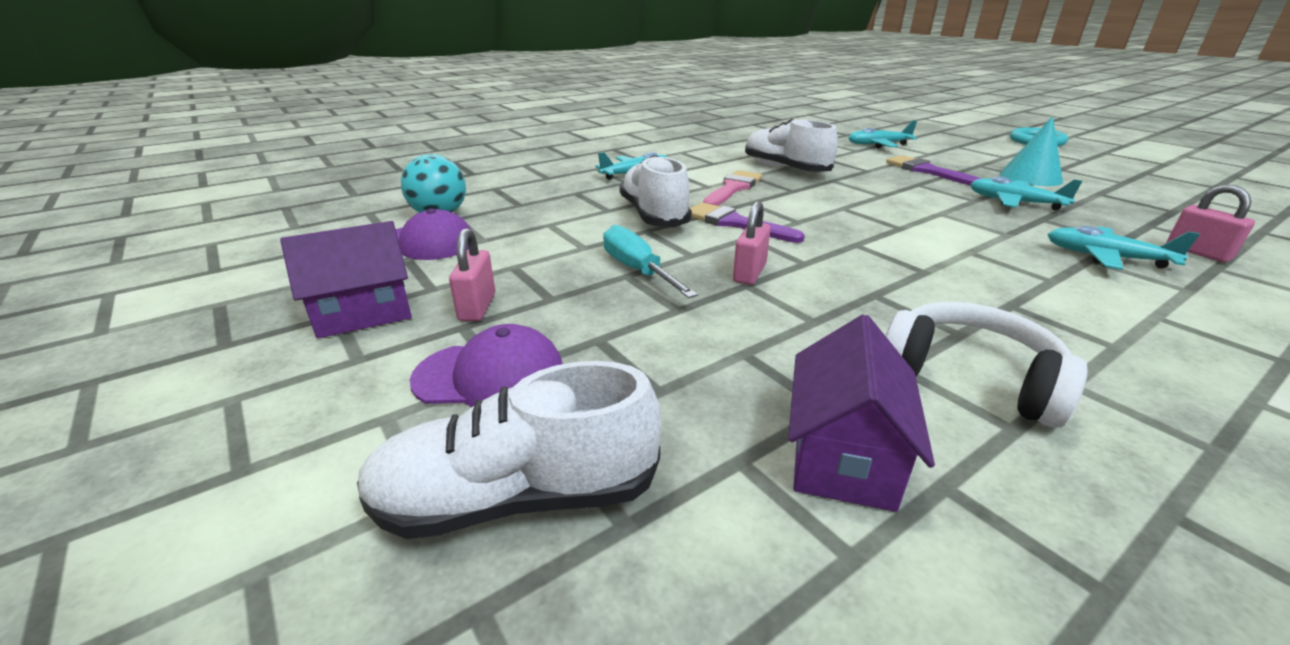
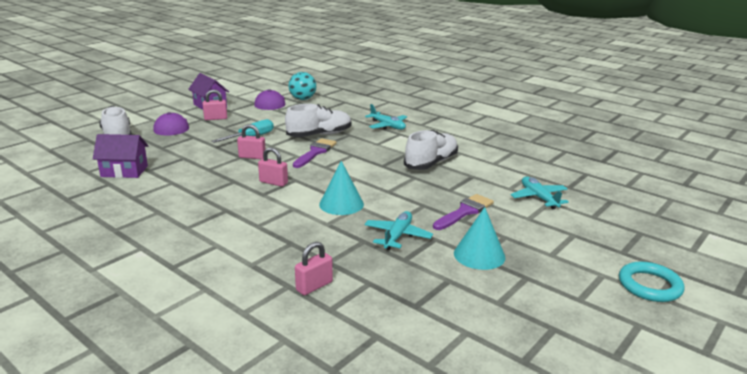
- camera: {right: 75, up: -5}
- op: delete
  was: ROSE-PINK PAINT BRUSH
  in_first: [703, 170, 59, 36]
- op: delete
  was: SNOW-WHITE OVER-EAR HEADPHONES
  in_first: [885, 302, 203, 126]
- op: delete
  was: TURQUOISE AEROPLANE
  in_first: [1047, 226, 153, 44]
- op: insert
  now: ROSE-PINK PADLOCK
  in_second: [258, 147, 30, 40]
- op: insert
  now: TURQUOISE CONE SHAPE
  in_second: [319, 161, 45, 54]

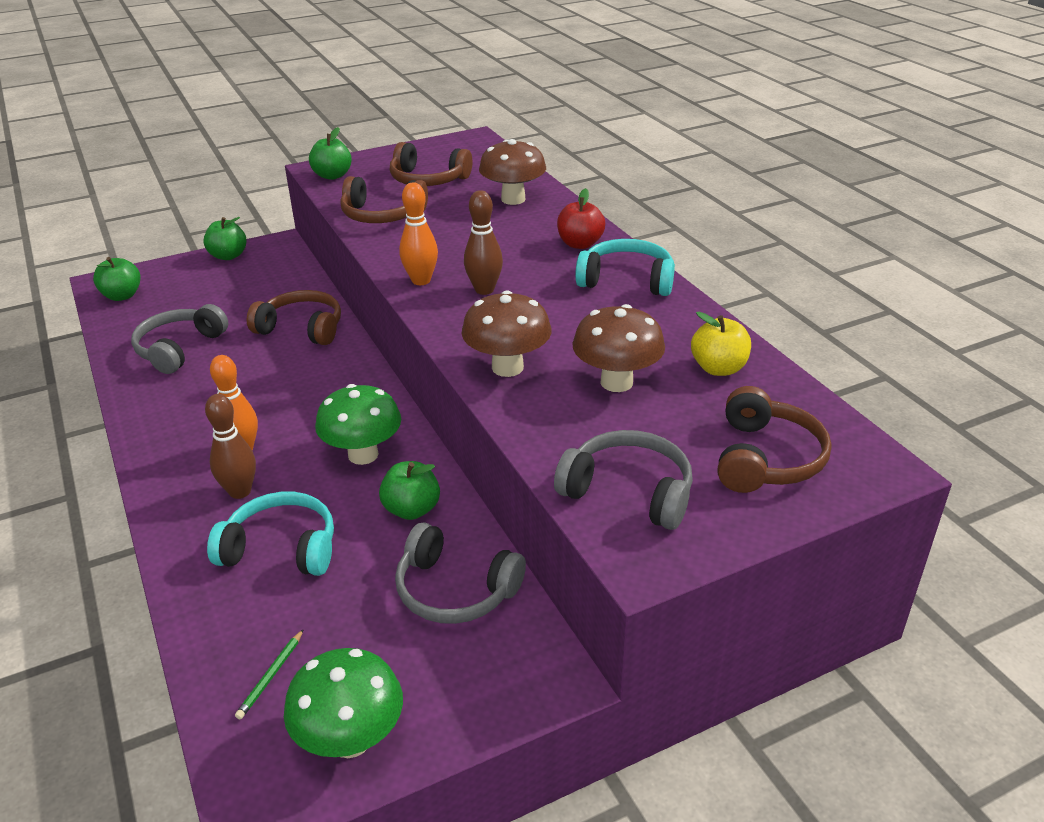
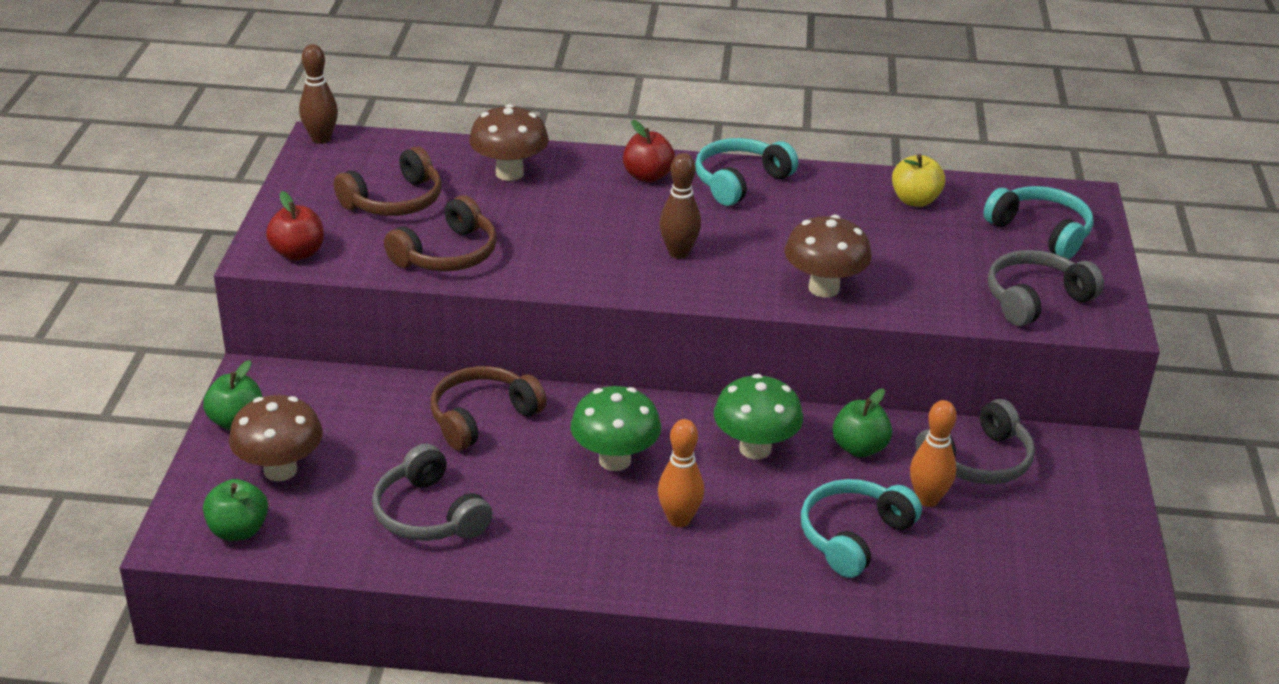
- camera: {right: -60, up: 0}
- op: delete
  was: EMERALD WOODEN PENCIL
  in_first: [235, 629, 69, 91]
- op: move
  was: BROWN SKITTLE
  in_first: [205, 394, 51, 105]
  in_second: [299, 44, 39, 100]
- op: move
  was: EMERALD MUSHROOM
  in_first: [284, 648, 119, 110]
  in_second: [571, 386, 90, 85]
- op: move
  was: ORANGE SKITTLE
  in_first: [399, 182, 39, 103]
  in_second: [910, 400, 47, 107]
- op: move
  was: BROWN MUSHROOM
  in_first: [572, 304, 93, 88]
  in_second: [229, 395, 94, 86]
- op: recolor
  was: EMERALD APPLE
  now: CRIMSON APPLE
  in_first: [309, 127, 43, 53]
  in_second: [266, 191, 58, 69]
- op: recolor
  was: BROWN OVER-EAR HEADPHONES
  now: TURQUOISE OVER-EAR HEADPHONES
  in_first: [717, 386, 115, 107]
  in_second: [983, 186, 111, 73]

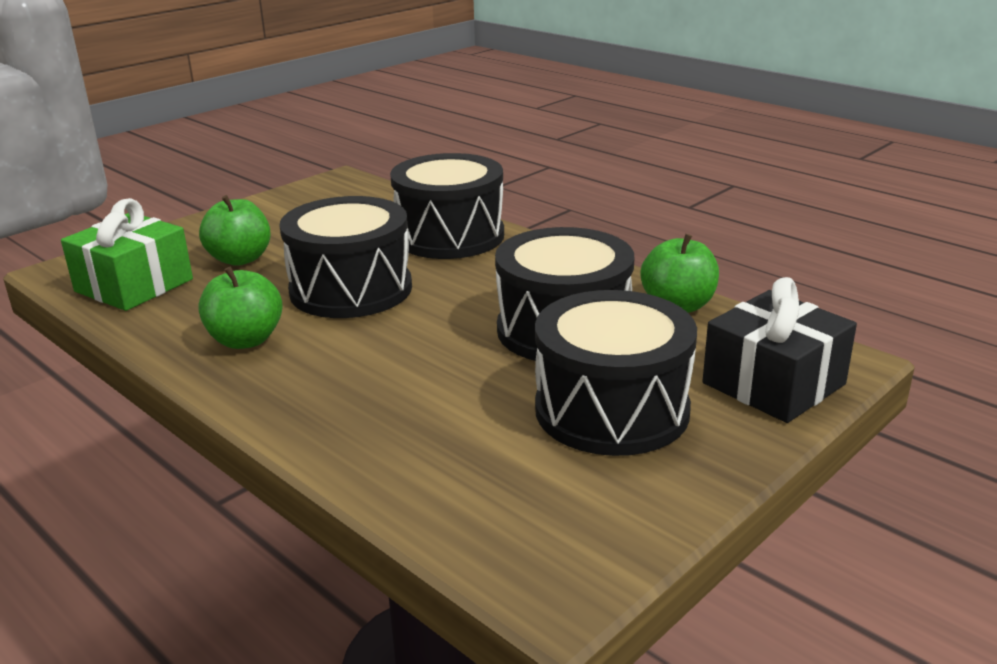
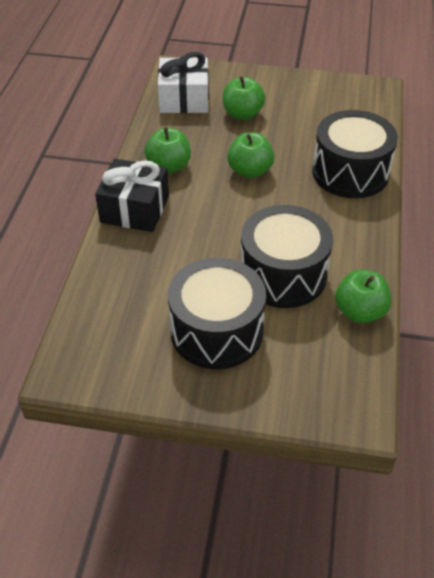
- camera: {right: 55, up: 20}
- op: move
  was: EBONY GIFT
  in_first: [703, 277, 154, 146]
  in_second: [95, 159, 74, 73]
- op: replace
  was: EBONY DRUM
  now: EMERALD APPLE
  in_first: [279, 196, 133, 122]
  in_second: [227, 132, 47, 46]
- op: recolor
  was: EMERALD GIFT
  now: SNOW-WHITE GIFT
  in_first: [61, 198, 132, 113]
  in_second: [158, 52, 51, 61]

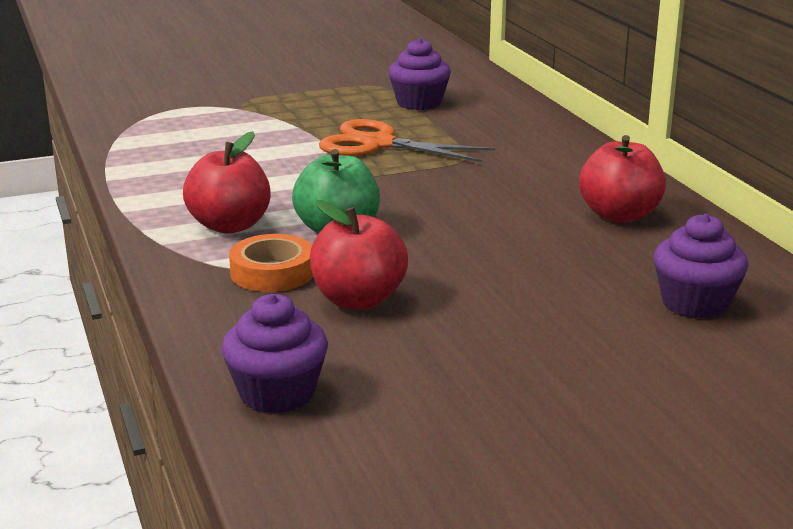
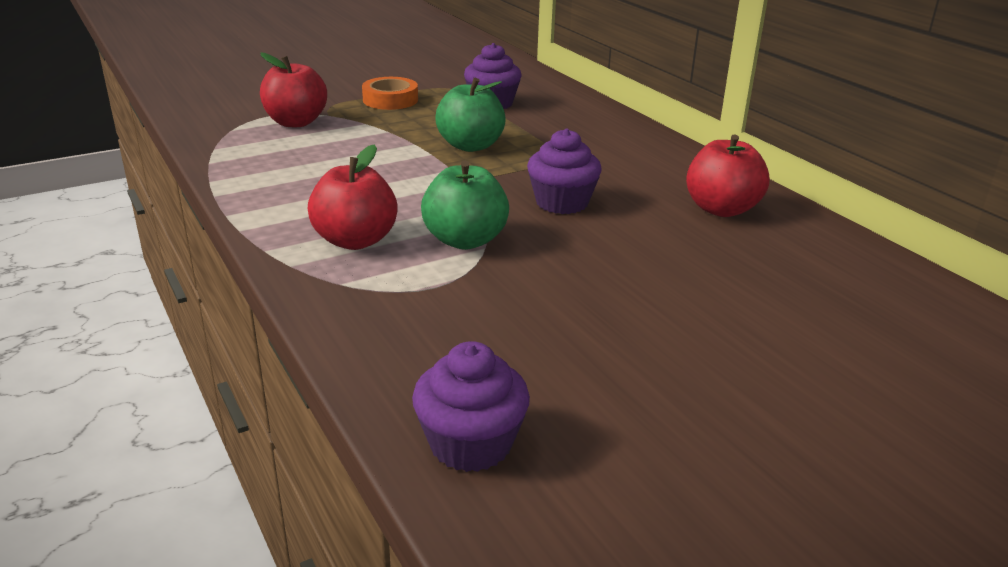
- camera: {right: -10, up: 5}
- op: move
  was: ORANGE ROLL OF TAPE
  in_first: [229, 234, 84, 58]
  in_second: [362, 77, 56, 33]
- op: move
  was: CRIMSON APPLE
  in_first: [310, 200, 98, 110]
  in_second: [260, 53, 67, 74]
- op: move
  was: PURPLE MUFFIN
  in_first: [653, 214, 95, 105]
  in_second: [527, 129, 75, 85]
- op: replace
  was: ORANGE PAIR OF SCISSORS
  now: EMERALD APPLE
  in_first: [319, 119, 176, 43]
  in_second: [435, 78, 71, 74]

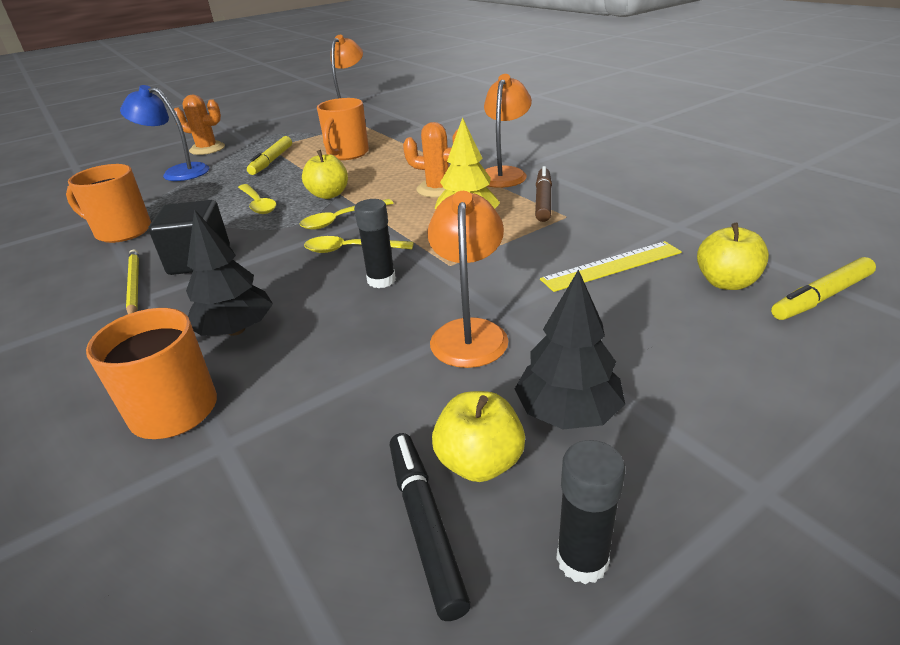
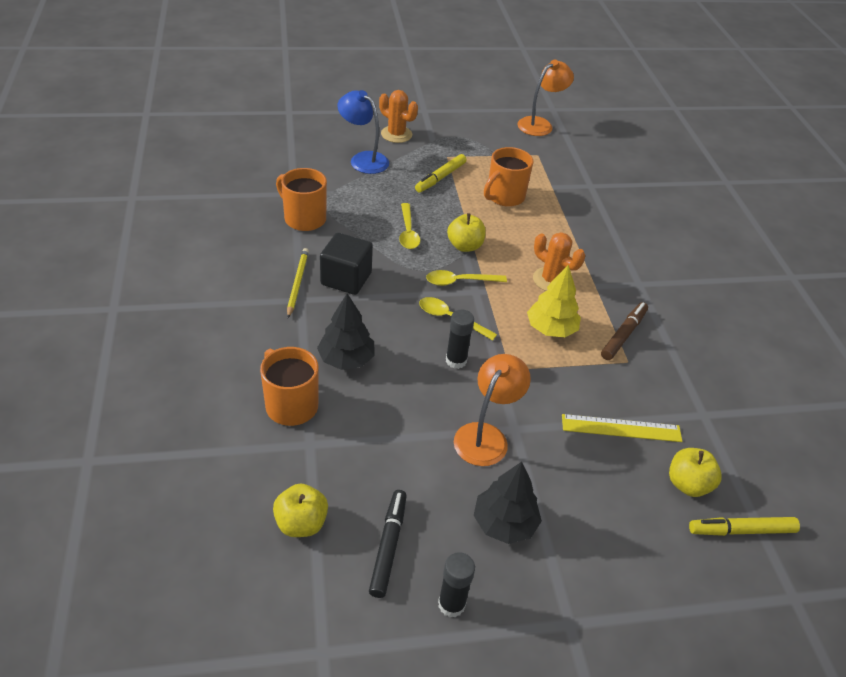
- camera: {right: 20, up: 10}
- op: delete
  was: ORANGE LAMP
  in_first: [484, 74, 48, 114]
- op: move
  was: YELLOW APPLE
  in_first: [432, 391, 93, 91]
  in_second: [273, 484, 55, 53]

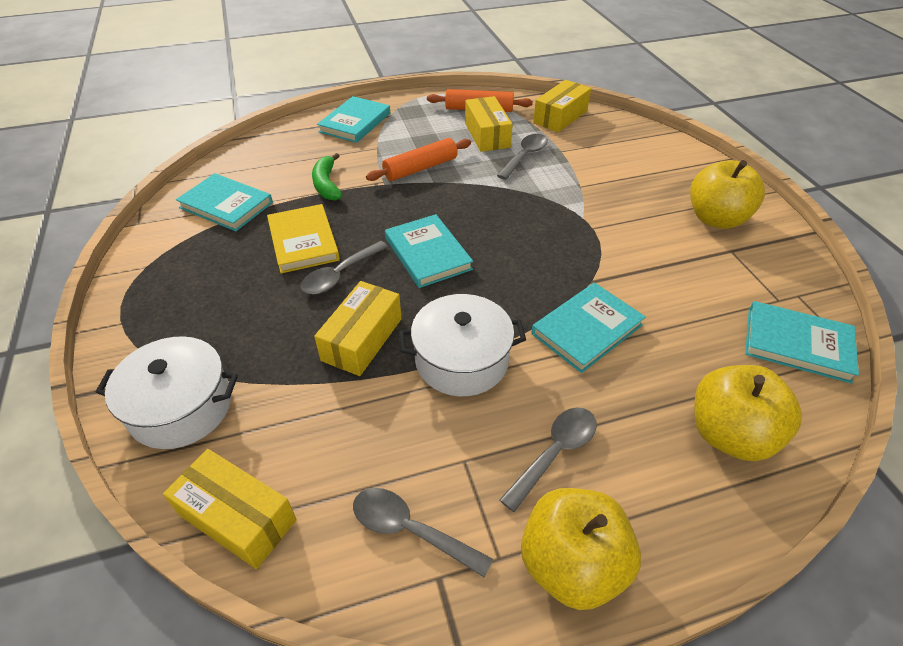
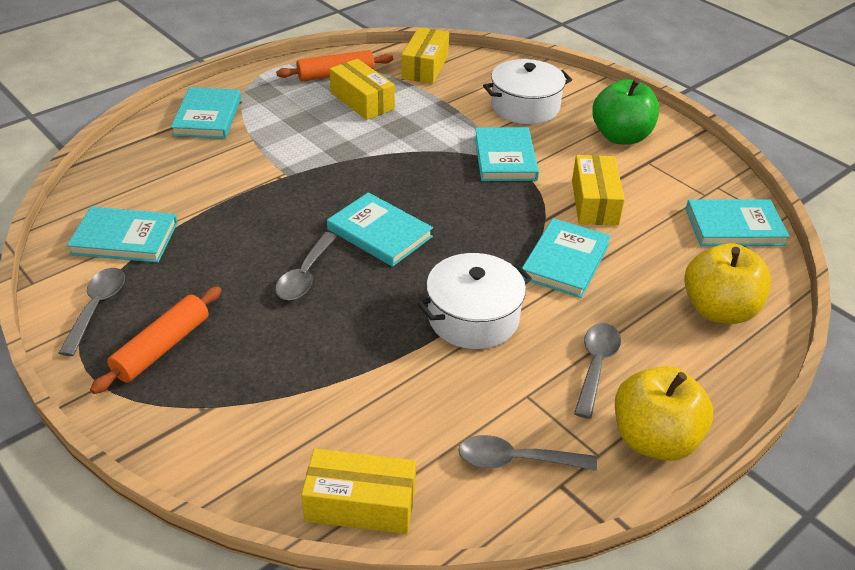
- camera: {right: -25, up: -5}
- op: delete
  was: YELLOW BOOK
  in_first: [267, 204, 73, 69]
- op: delete
  was: EMERALD BANANA FRUIT
  in_first: [312, 153, 30, 48]
- op: insert
  now: TURQUOISE BOOK
  in_second: [475, 127, 64, 54]
- op: move
  was: SNOW-WHITE COOKING POT
  in_first: [96, 336, 142, 113]
  in_second: [483, 59, 89, 65]
- op: move
  was: YELLOW PARCEL
  in_first: [314, 281, 88, 95]
  in_second: [572, 155, 53, 71]
- op: move
  was: ORANGE ROLLING PIN
  in_first: [366, 138, 105, 43]
  in_second: [90, 287, 132, 107]
- op: move
  was: GRAY TABLESPOON
  in_first: [497, 134, 51, 46]
  in_second: [59, 268, 66, 88]
- op: recolor
  was: YELLOW APPLE
  now: EMERALD APPLE
  in_first: [690, 160, 75, 69]
  in_second: [592, 78, 67, 67]

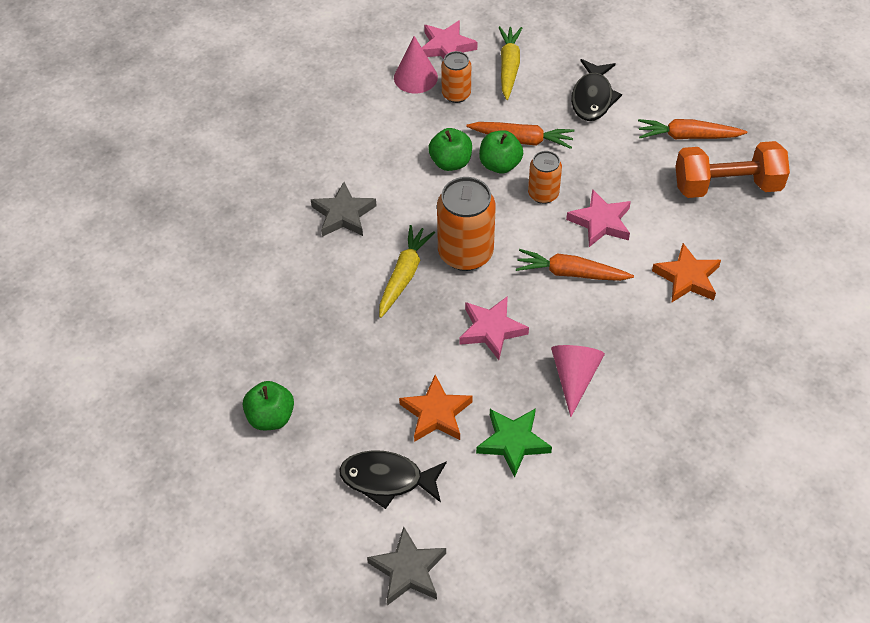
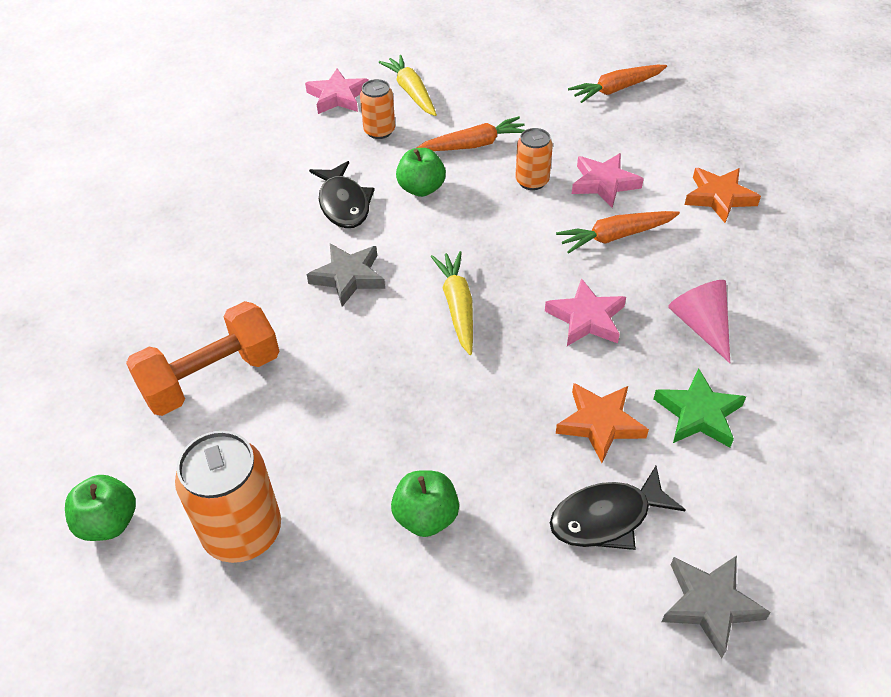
- camera: {right: -30, up: -5}
- op: delete
  was: ROSE-PINK CONE SHAPE
  in_first: [394, 36, 44, 57]
- op: move
  was: ORANGE SODA CAN
  in_first: [437, 177, 59, 94]
  in_second: [175, 431, 106, 132]
- op: move
  was: EMERALD APPLE
  in_first: [479, 130, 44, 43]
  in_second: [65, 475, 71, 66]
- op: move
  was: EBONY FISH
  in_first: [571, 59, 51, 62]
  in_second: [309, 161, 66, 67]
- op: move
  was: ORANGE DUMBBELL
  in_first: [675, 141, 115, 57]
  in_second: [126, 301, 153, 115]

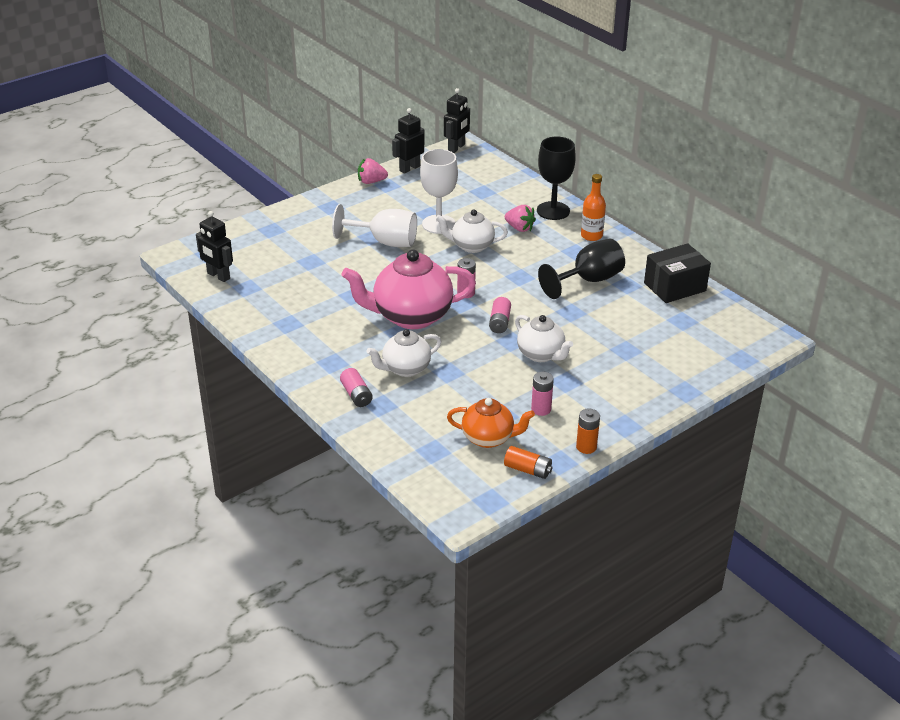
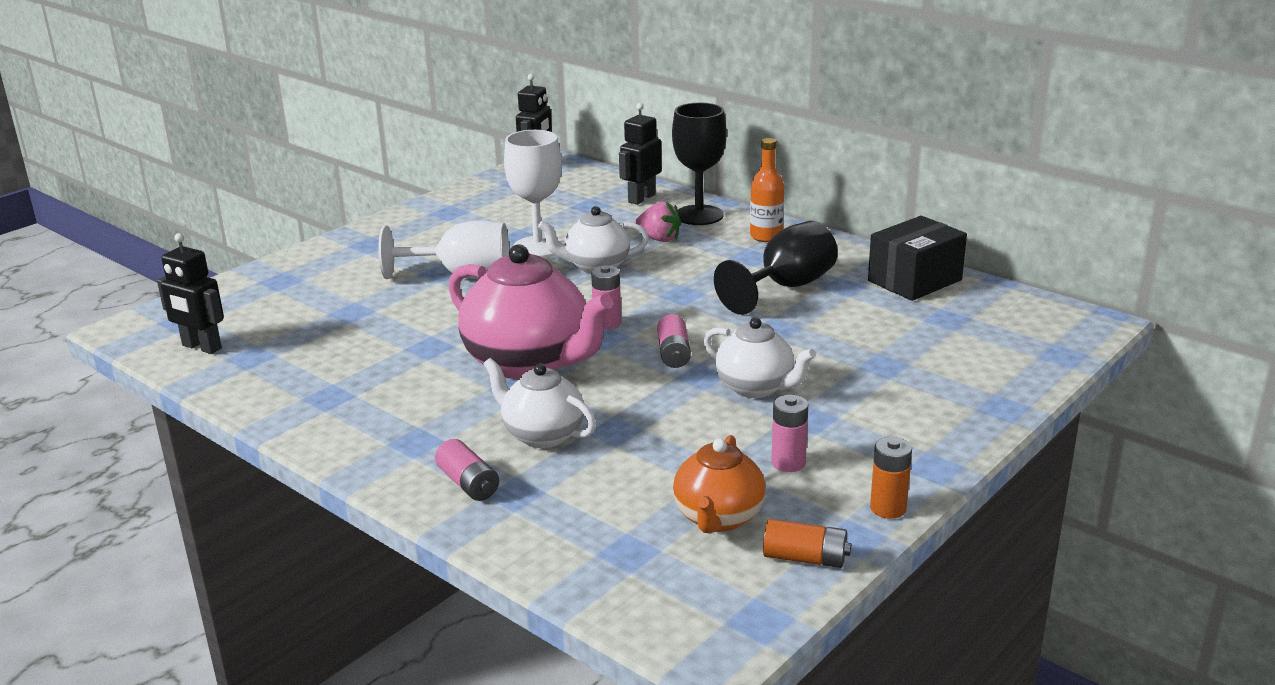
- camera: {right: -10, up: -10}
- op: delete
  was: ROSE-PINK STRAWBERRY
  in_first: [358, 158, 30, 26]
- op: move
  was: EBONY ROBOT FIGURE
  in_first: [392, 108, 32, 66]
  in_second: [619, 103, 43, 102]
- op: rotate
  was: ROSE-PINK TEA POT
  in_first: [342, 249, 134, 80]
  in_second: [449, 244, 164, 135]
  clockwise: -120
- op: rotate
  was: SNOW-WHITE TEA POT
  in_first: [367, 329, 75, 48]
  in_second: [483, 358, 113, 90]
  clockwise: 75
- op: rotate
  was: ORANGE TEA POT
  in_first: [447, 398, 88, 50]
  in_second: [673, 435, 93, 98]
  clockwise: 105

